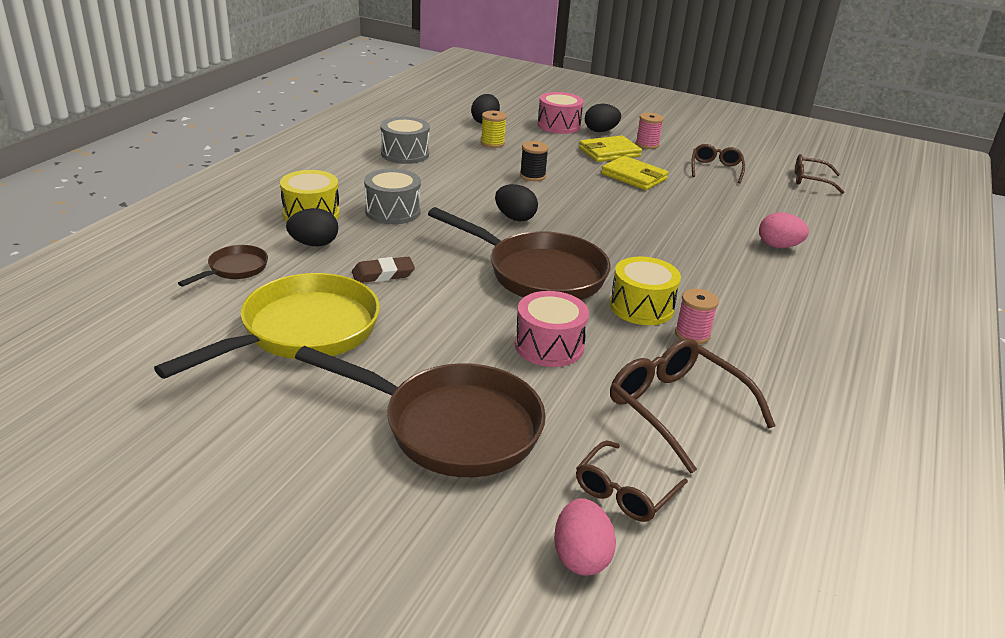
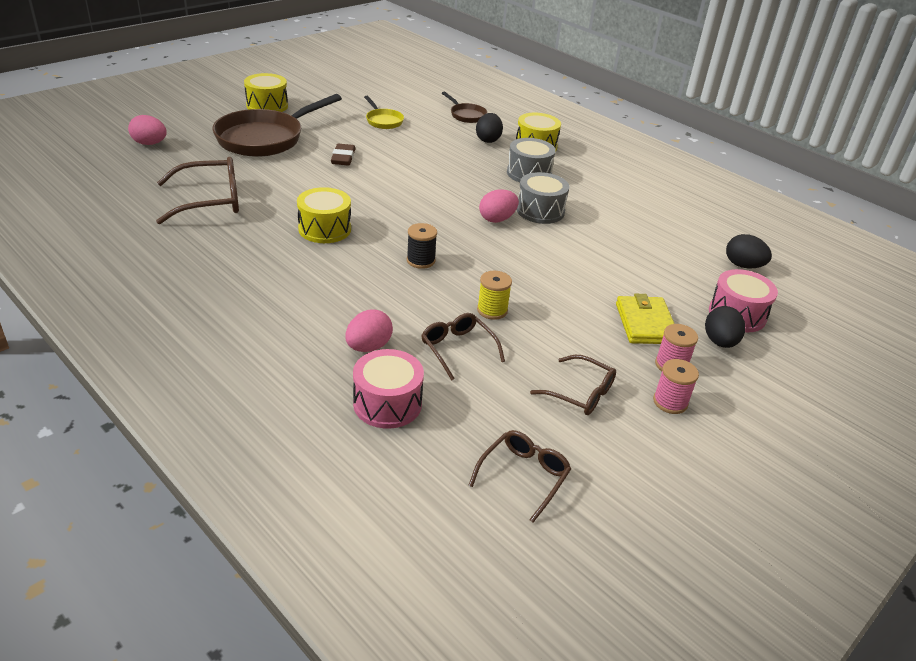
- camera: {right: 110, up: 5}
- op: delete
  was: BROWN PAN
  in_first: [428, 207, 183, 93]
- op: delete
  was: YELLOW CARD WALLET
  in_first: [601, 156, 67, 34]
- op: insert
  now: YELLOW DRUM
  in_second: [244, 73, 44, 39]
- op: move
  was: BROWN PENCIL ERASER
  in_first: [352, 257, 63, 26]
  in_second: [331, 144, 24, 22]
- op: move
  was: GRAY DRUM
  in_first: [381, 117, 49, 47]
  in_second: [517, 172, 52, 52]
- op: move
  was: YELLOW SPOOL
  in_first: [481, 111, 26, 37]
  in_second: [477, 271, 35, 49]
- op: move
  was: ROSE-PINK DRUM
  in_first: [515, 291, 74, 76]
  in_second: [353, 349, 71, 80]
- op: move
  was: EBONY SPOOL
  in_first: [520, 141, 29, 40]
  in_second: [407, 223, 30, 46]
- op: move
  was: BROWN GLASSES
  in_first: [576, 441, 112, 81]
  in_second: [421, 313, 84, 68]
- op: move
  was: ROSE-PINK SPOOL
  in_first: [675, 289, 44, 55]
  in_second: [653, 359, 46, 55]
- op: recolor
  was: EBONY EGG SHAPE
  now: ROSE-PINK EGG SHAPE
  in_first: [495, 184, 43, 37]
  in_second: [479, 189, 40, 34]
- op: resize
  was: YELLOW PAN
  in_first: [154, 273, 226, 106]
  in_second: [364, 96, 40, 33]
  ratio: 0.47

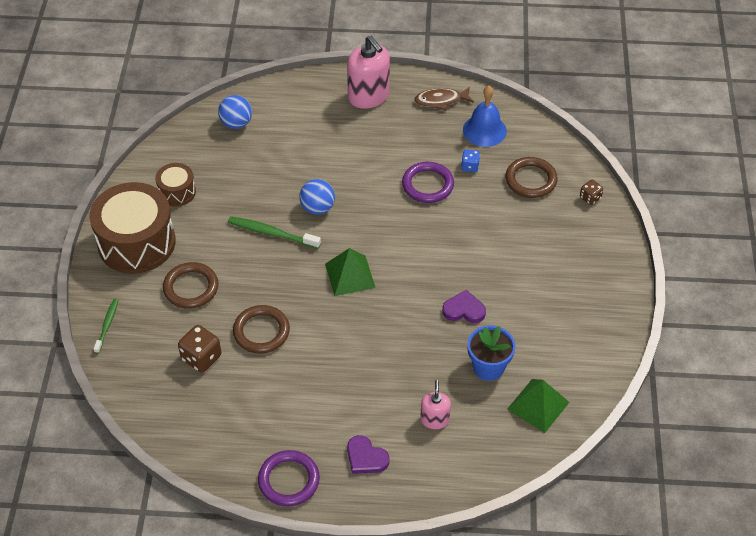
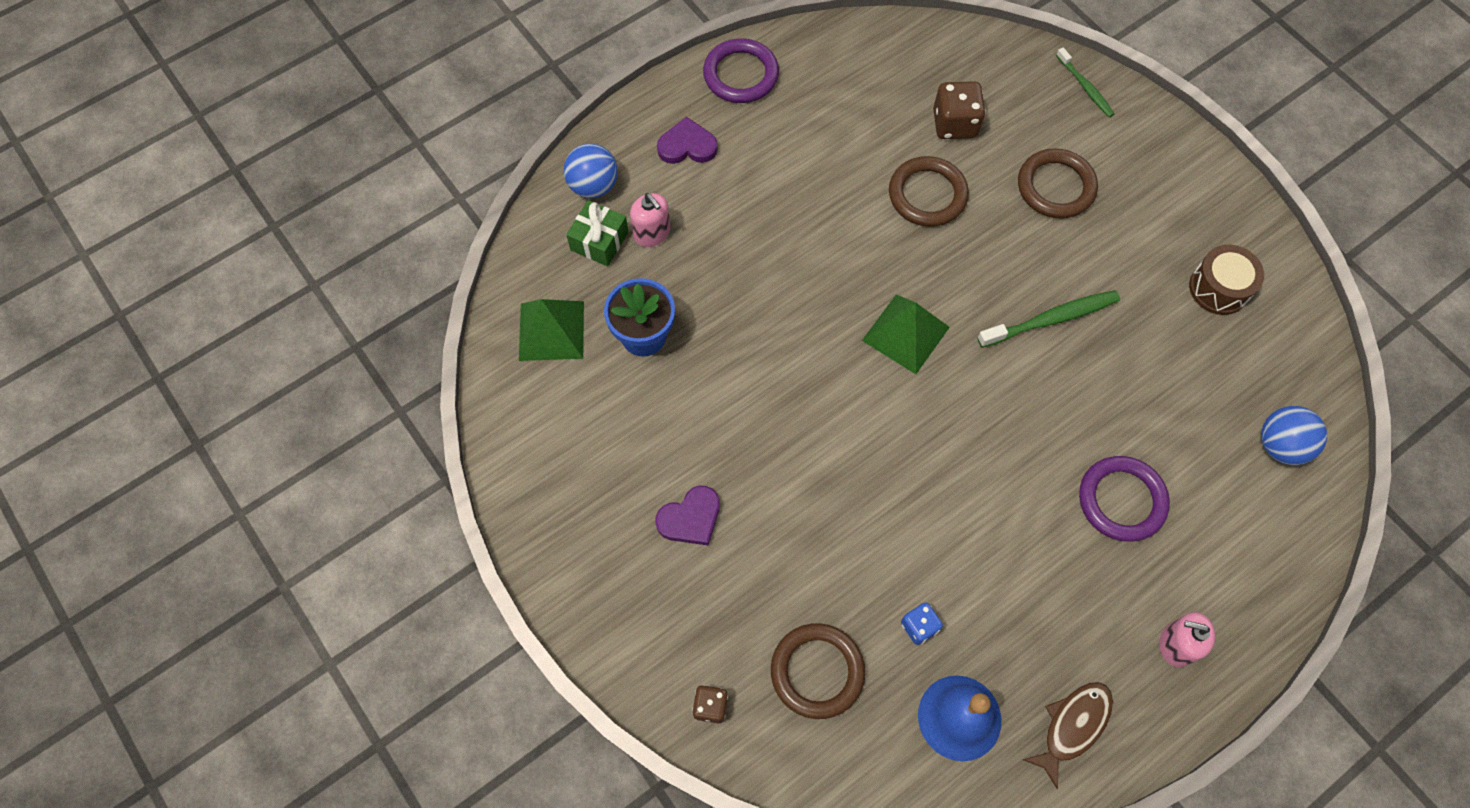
- camera: {right: 140, up: 15}
- op: delete
  was: BROWN DRUM
  in_first: [89, 182, 87, 92]
- op: insert
  now: EMERALD GIFT
  in_second: [566, 200, 62, 66]
- op: move
  was: BLUE SPHERE
  in_first: [299, 179, 36, 36]
  in_second: [564, 144, 54, 54]
- op: move
  was: PURPLE HOOP
  in_first: [402, 162, 52, 41]
  in_second: [1079, 456, 91, 86]
- op: move
  was: PURPLE HEART
  in_first: [442, 290, 44, 33]
  in_second: [655, 486, 65, 59]
- op: resize
  was: ROSE-PINK SOAP PUMP
  in_first: [347, 36, 43, 73]
  in_second: [1159, 612, 56, 55]
  ratio: 0.55

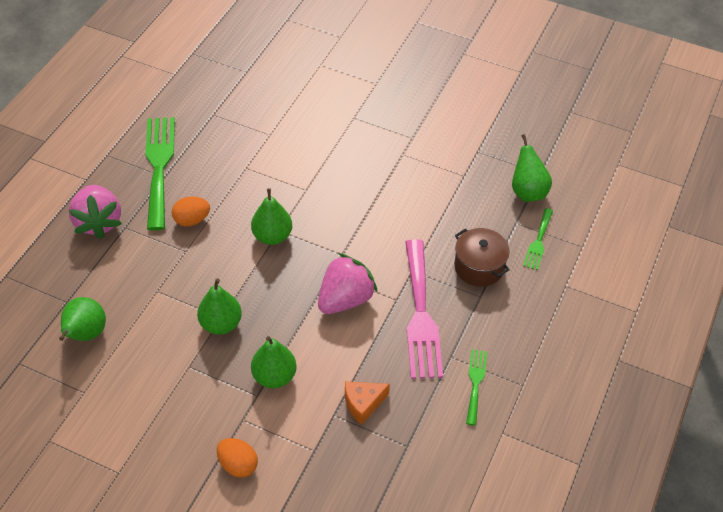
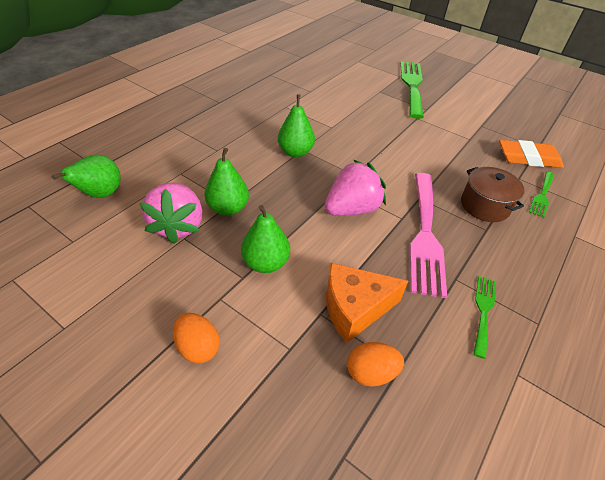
- camera: {right: 10, up: -5}
- op: move
  was: ROSE-PINK STRAWBERRY
  in_first: [68, 185, 54, 54]
  in_second: [139, 183, 63, 61]
- op: move
  was: EMERALD TABLE FORK
  in_first: [145, 117, 30, 114]
  in_second: [400, 61, 24, 58]
- op: move
  was: ORANGE EGG SHAPE
  in_first: [172, 197, 38, 29]
  in_second: [347, 342, 57, 45]
- op: replace
  was: EMERALD PEAR FRUIT
  now: ORANGE PENCIL ERASER
  in_first: [512, 134, 40, 68]
  in_second: [499, 140, 65, 28]
- op: resize
  was: ORANGE PIECE OF CHEESE
  in_first: [345, 382, 45, 43]
  in_second: [326, 263, 82, 80]
  ratio: 1.52

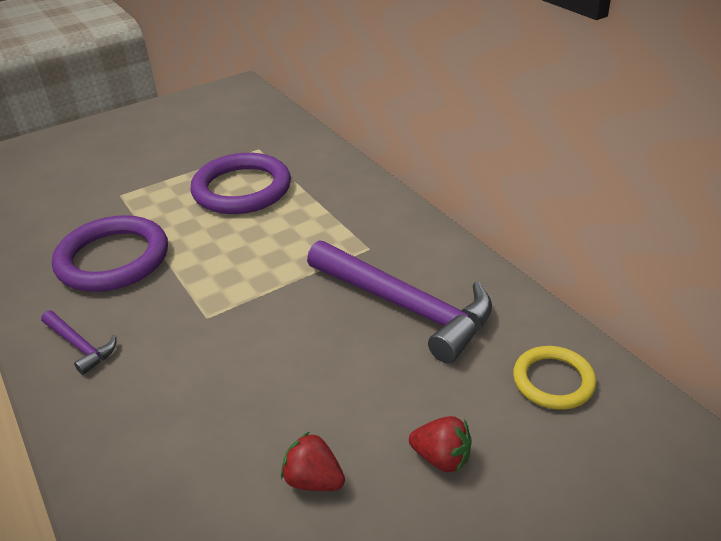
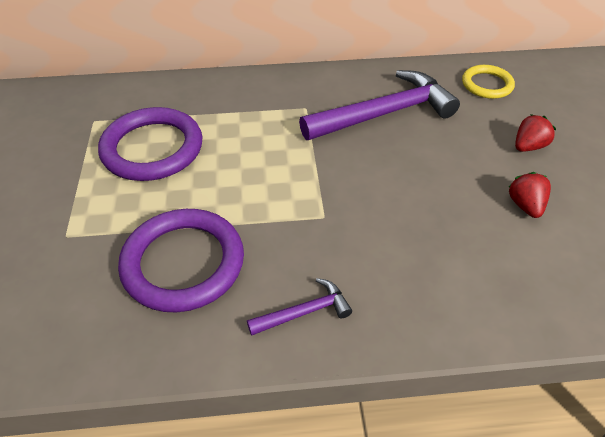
- camera: {right: -65, up: 10}
- op: rotate
  was: CRIMSON STRAWBERRY
  in_first: [281, 432, 64, 59]
  in_second: [509, 172, 42, 46]
  clockwise: 120

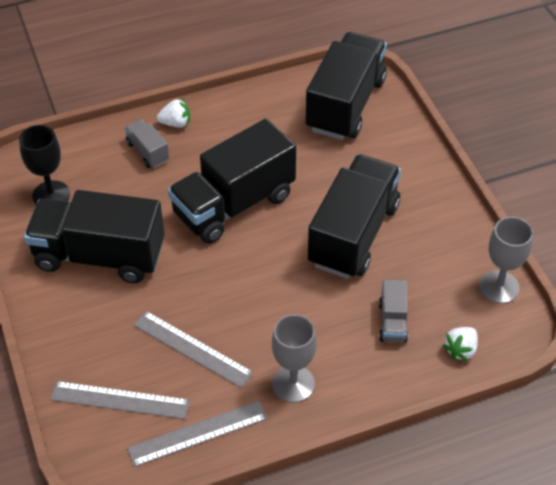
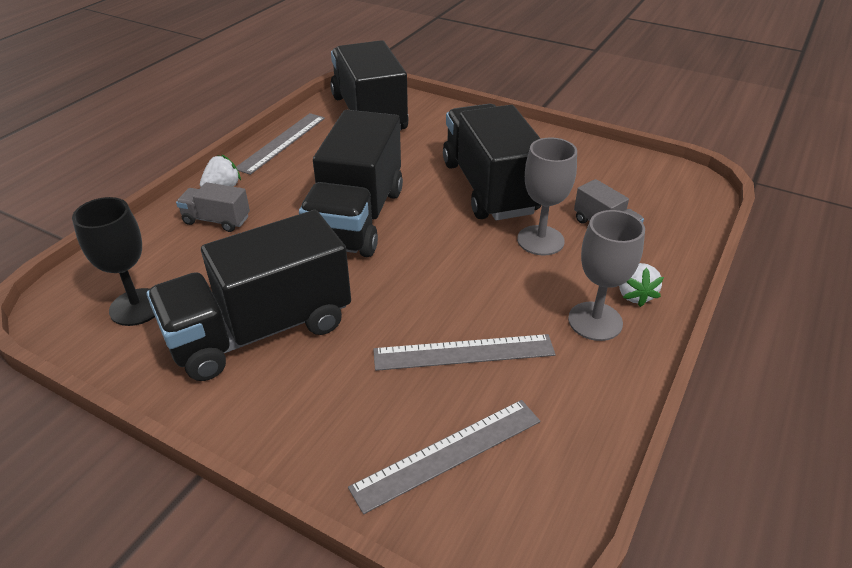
- camera: {right: -40, up: -10}
- op: move
  was: GRAY MEASURING STICK
  in_first: [127, 401, 140, 66]
  in_second: [236, 113, 89, 62]
- op: move
  was: SNOW-WHITE STRAWBERRY
  in_first: [442, 327, 36, 34]
  in_second: [619, 263, 45, 44]
- op: move
  was: GRAY CHALICE
  in_first: [479, 217, 54, 87]
  in_second: [517, 138, 60, 118]

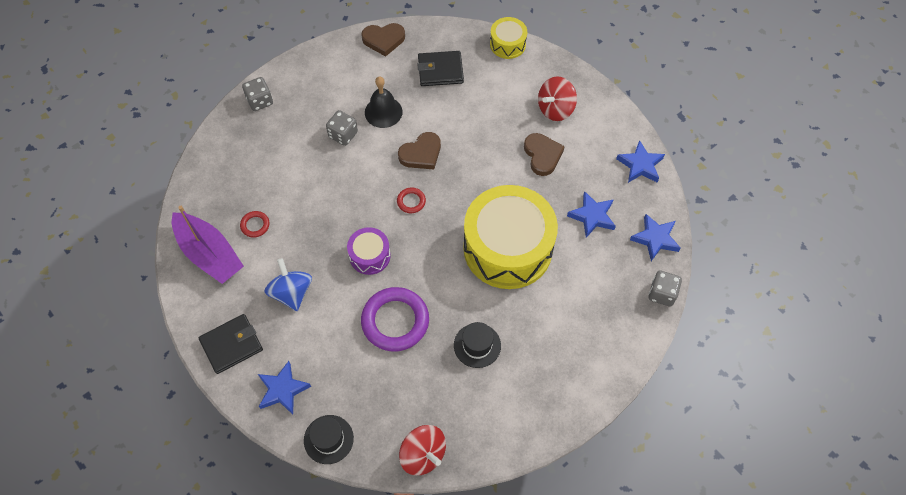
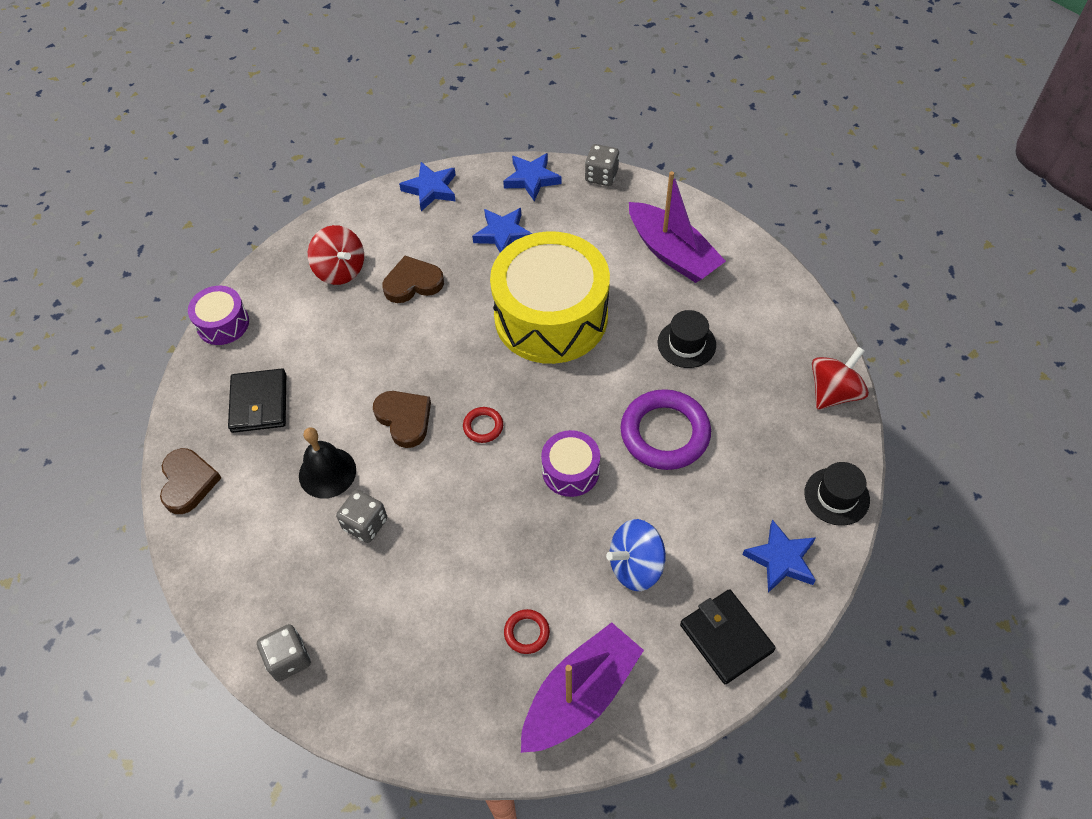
- camera: {right: -90, up: -5}
- op: insert
  now: PURPLE BOAT
  in_second: [629, 171, 97, 112]
- op: recolor
  was: YELLOW DRUM
  now: PURPLE DRUM
  in_first: [490, 17, 37, 42]
  in_second: [188, 286, 61, 59]

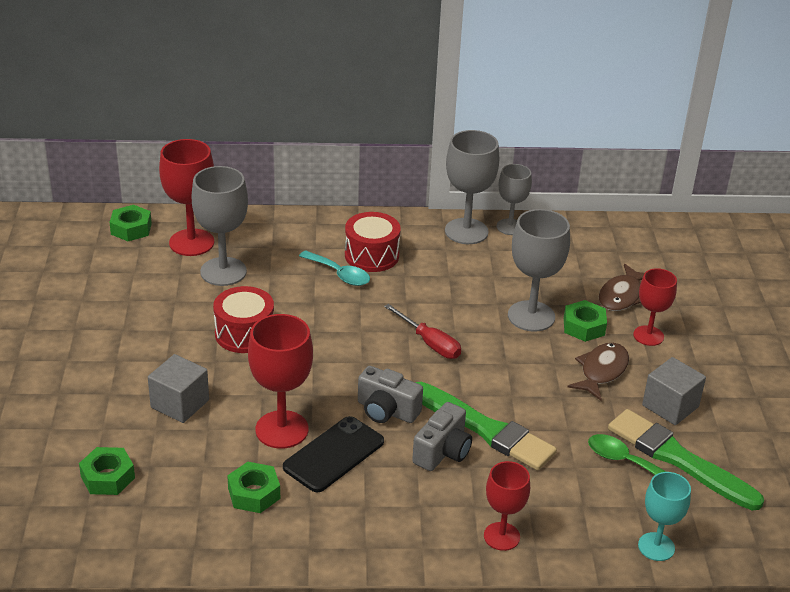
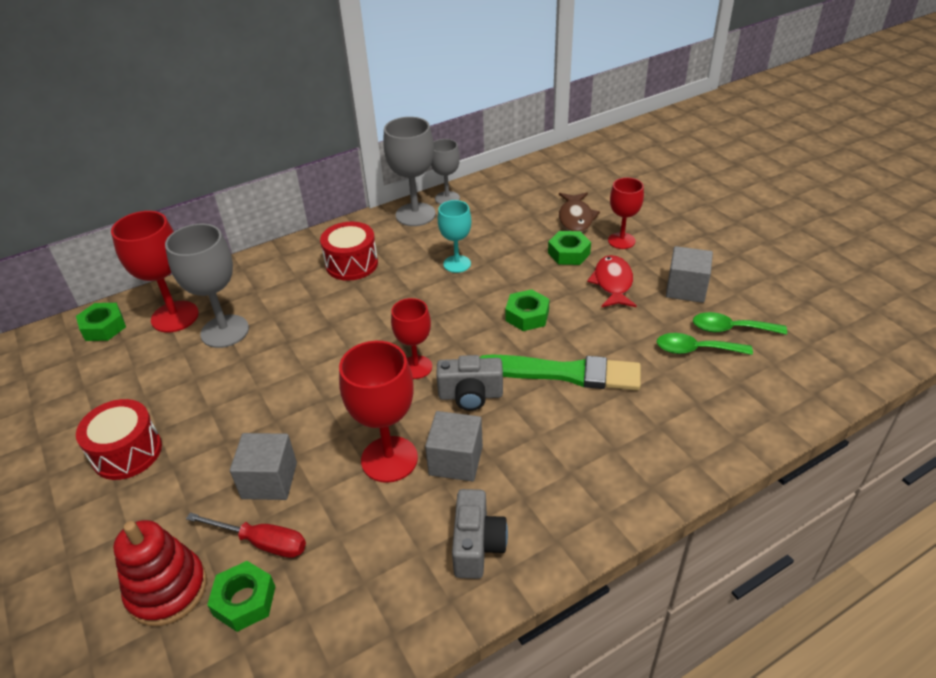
- camera: {right: -25, up: 5}
- op: delete
  was: TURQUOISE TABLESPOON
  in_first: [299, 250, 71, 36]
- op: delete
  was: GRAY CHALICE
  in_first: [508, 209, 62, 123]
- op: insert
  now: CRIMSON RING STACKER
  in_second: [113, 520, 94, 106]
- op: move
  was: CRIMSON DRUM
  in_first: [213, 286, 61, 67]
  in_second: [76, 399, 86, 81]
- op: move
  was: EMERALD HEX NUT
  in_first: [227, 462, 53, 51]
  in_second: [505, 289, 45, 42]
- op: move
  was: CRIMSON HAND SCREWDRIVER
  in_first: [384, 304, 77, 55]
  in_second: [186, 513, 120, 45]
- op: move
  was: GRAY PHOTO CAMERA
  in_first: [412, 402, 60, 69]
  in_second: [452, 489, 56, 90]
- op: move
  was: CRIMSON CHALICE
  in_first: [484, 461, 46, 90]
  in_second: [391, 298, 41, 81]
- op: move
  was: TURQUOISE CHALICE
  in_first: [638, 472, 53, 89]
  in_second: [438, 200, 33, 73]
- op: replace
  was: EBONY MOBILE PHONE
  now: GRAY SOLID CUBE
  in_first: [283, 416, 101, 77]
  in_second: [425, 411, 58, 70]
- op: replace
  was: EMERALD PAINT BRUSH
  now: EMERALD TABLESPOON
  in_first: [608, 409, 156, 101]
  in_second: [693, 312, 94, 23]
- op: recolor
  was: BROWN FISH
  now: CRIMSON FISH
  in_first: [567, 343, 62, 58]
  in_second: [587, 255, 50, 53]

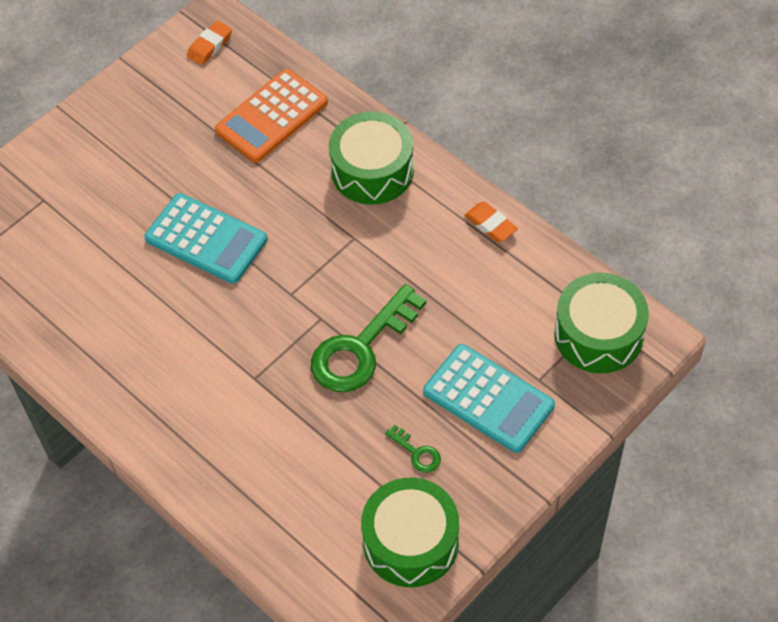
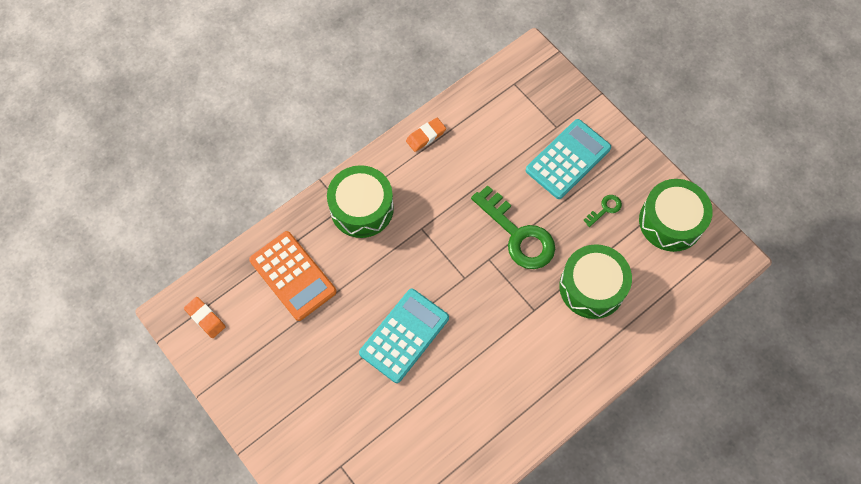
- camera: {right: -85, up: 10}
- op: move
  was: EMERALD DRUM
  in_first: [554, 273, 95, 101]
  in_second: [559, 244, 73, 75]

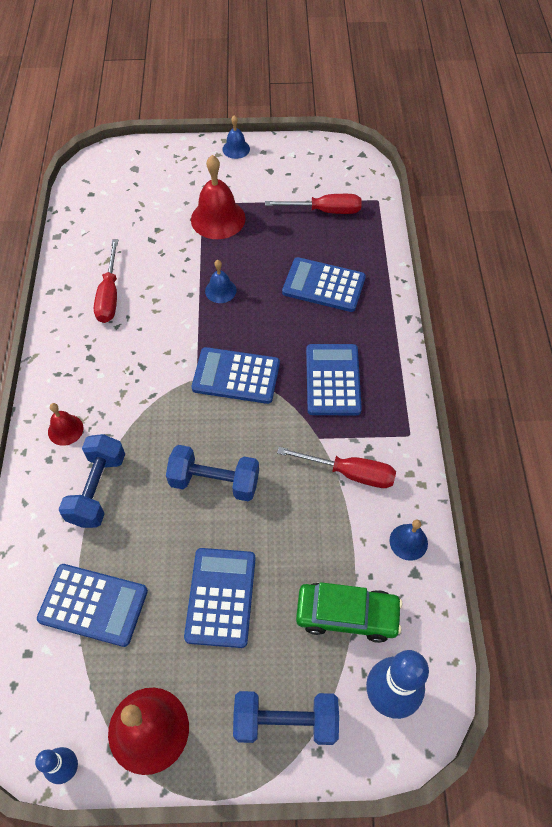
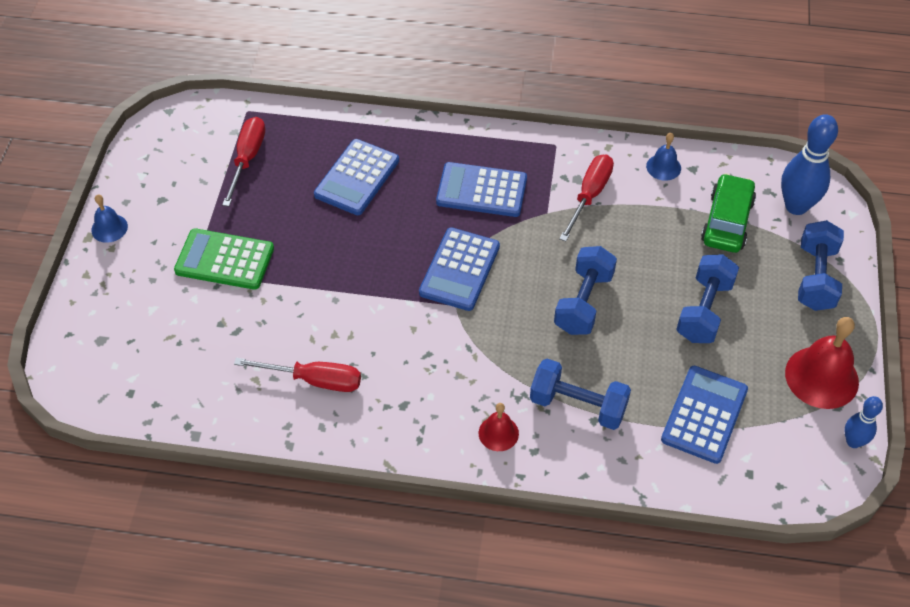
- camera: {right: -80, up: -5}
- op: delete
  was: BLUE HAND BELL
  in_first: [205, 260, 32, 43]
- op: replace
  was: BLUE POCKET CALCULATOR
  now: BLUE DUMBBELL
  in_first: [184, 548, 72, 100]
  in_second: [676, 254, 63, 89]
- op: replace
  was: CRIMSON HAND BELL
  now: EMERALD POCKET CALCULATOR
  in_first: [191, 155, 55, 84]
  in_second: [174, 228, 100, 62]

